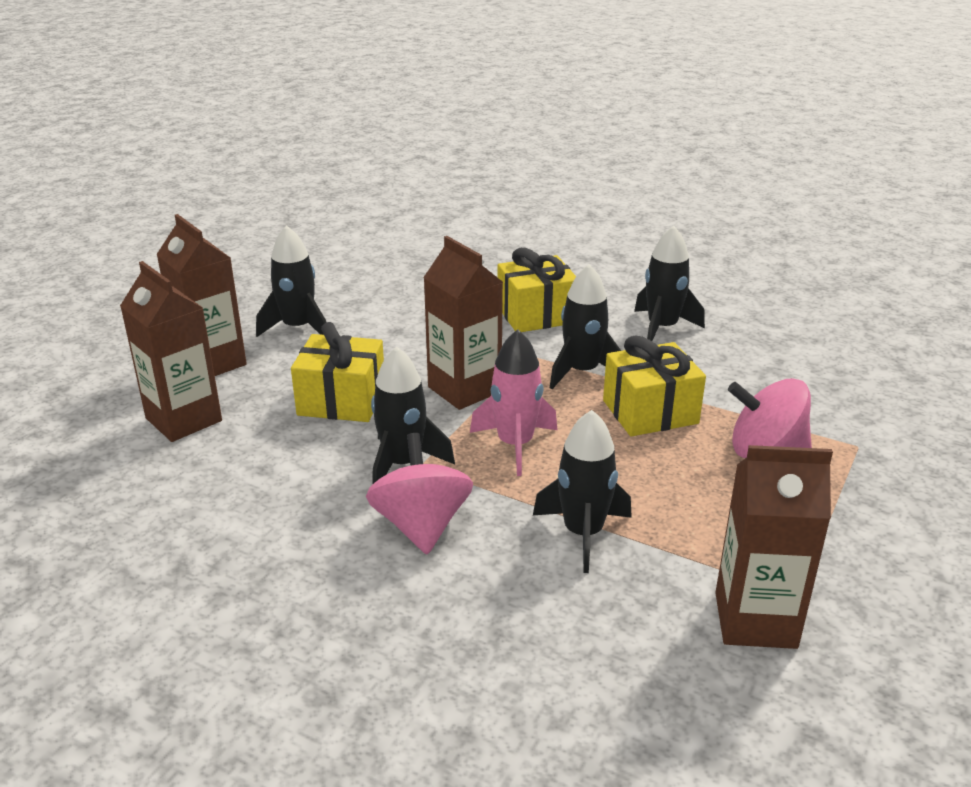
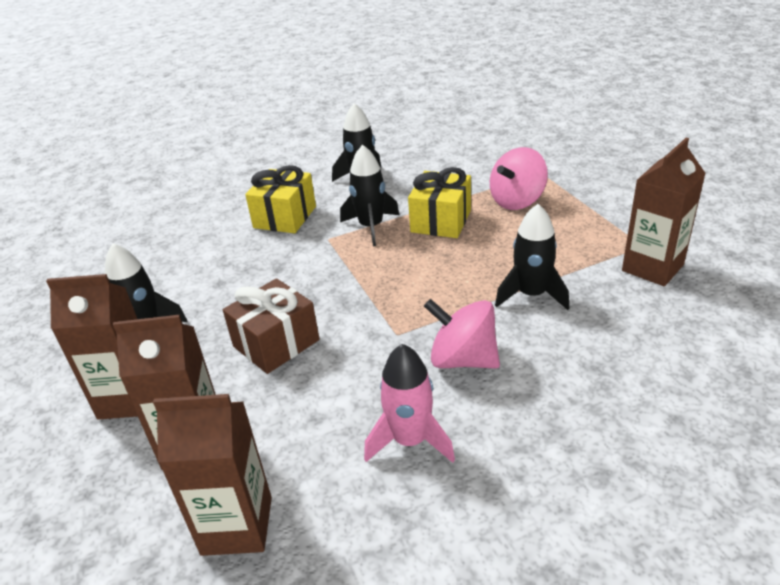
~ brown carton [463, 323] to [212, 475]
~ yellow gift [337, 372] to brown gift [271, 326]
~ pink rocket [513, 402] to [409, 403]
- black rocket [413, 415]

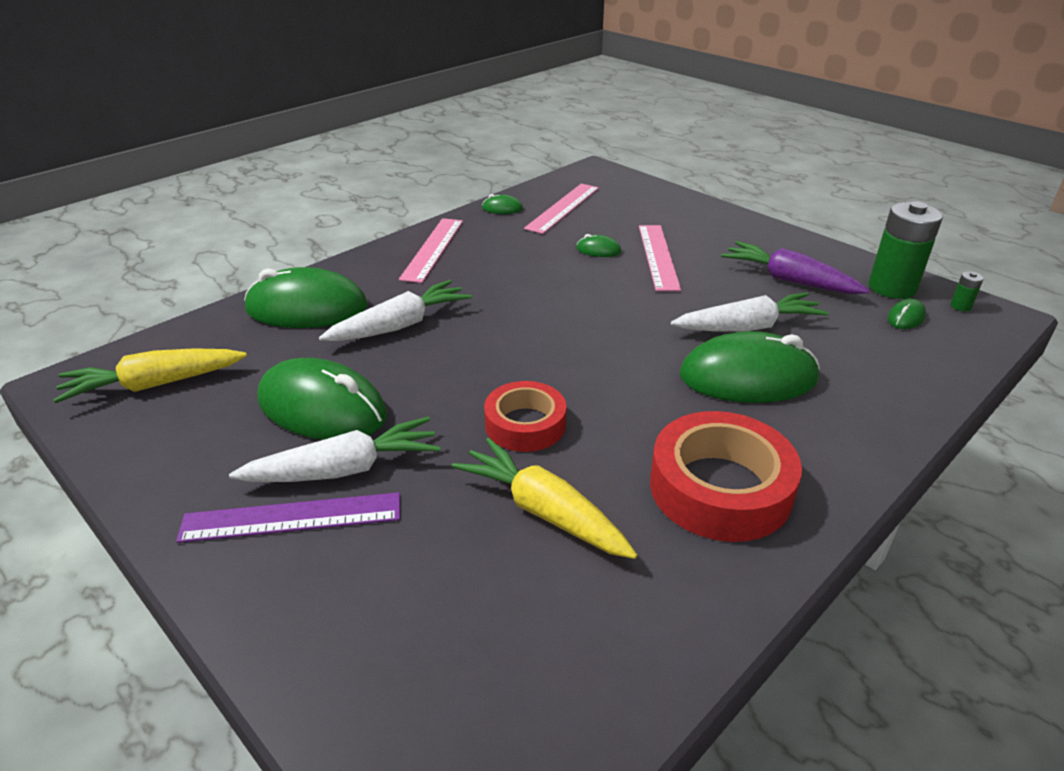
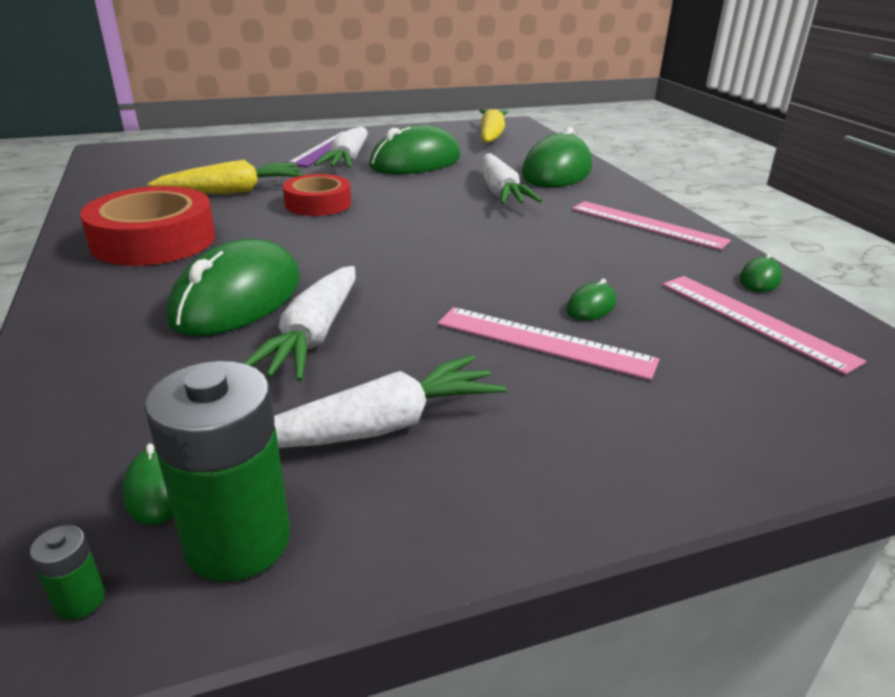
~ purple carrot [795, 267] to white carrot [390, 401]

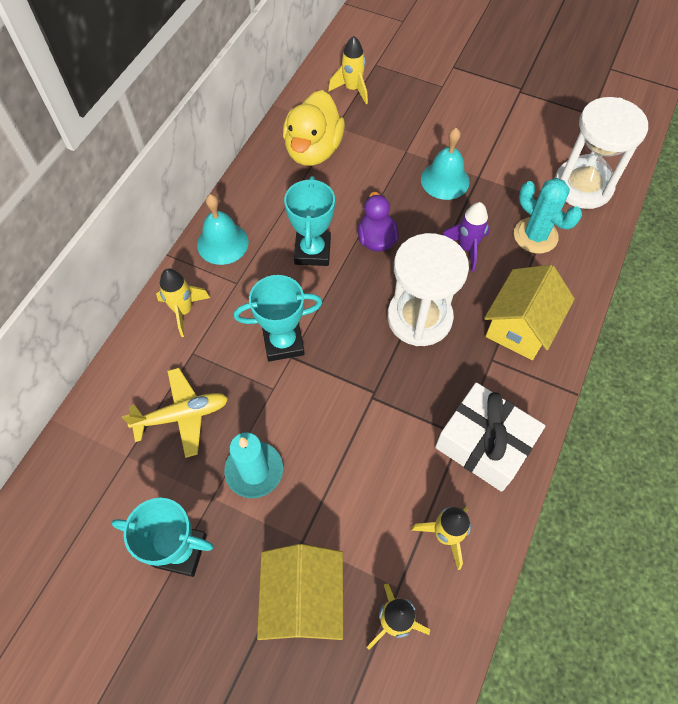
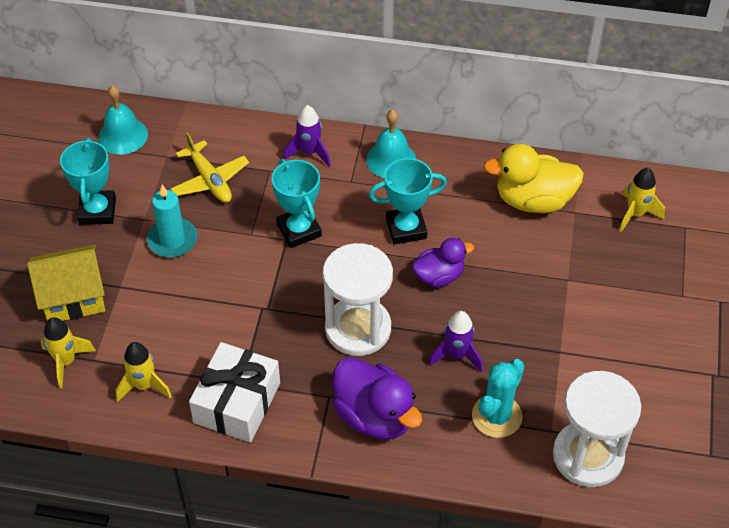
~ turquoise bell [445, 164] to [123, 120]
~ yellow house [529, 312] to purple duck [377, 398]
~ yellow rocket [183, 302] to purple rocket [307, 136]

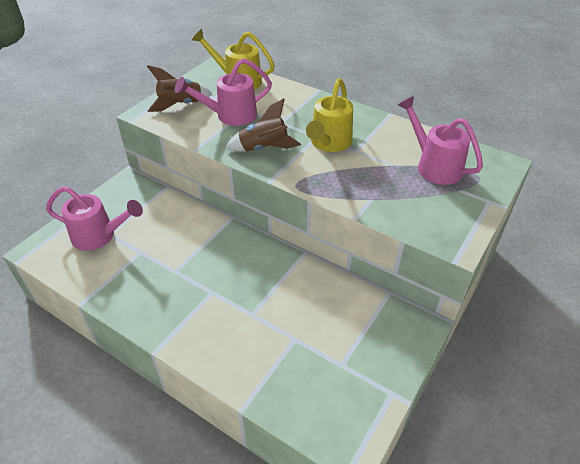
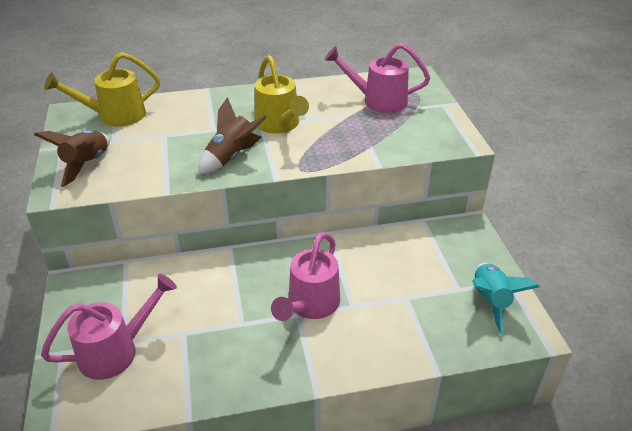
~ pink watering can [223, 92] to [305, 276]
+ turquoise rocket [505, 299]

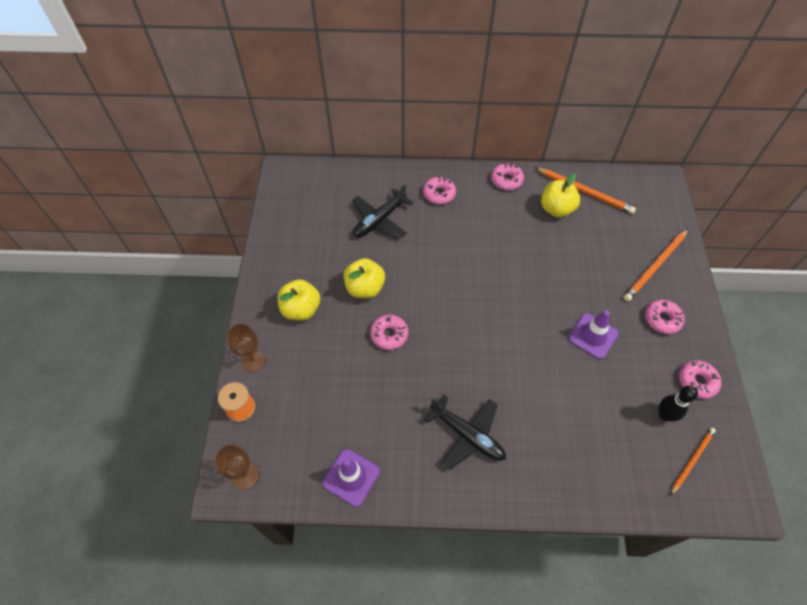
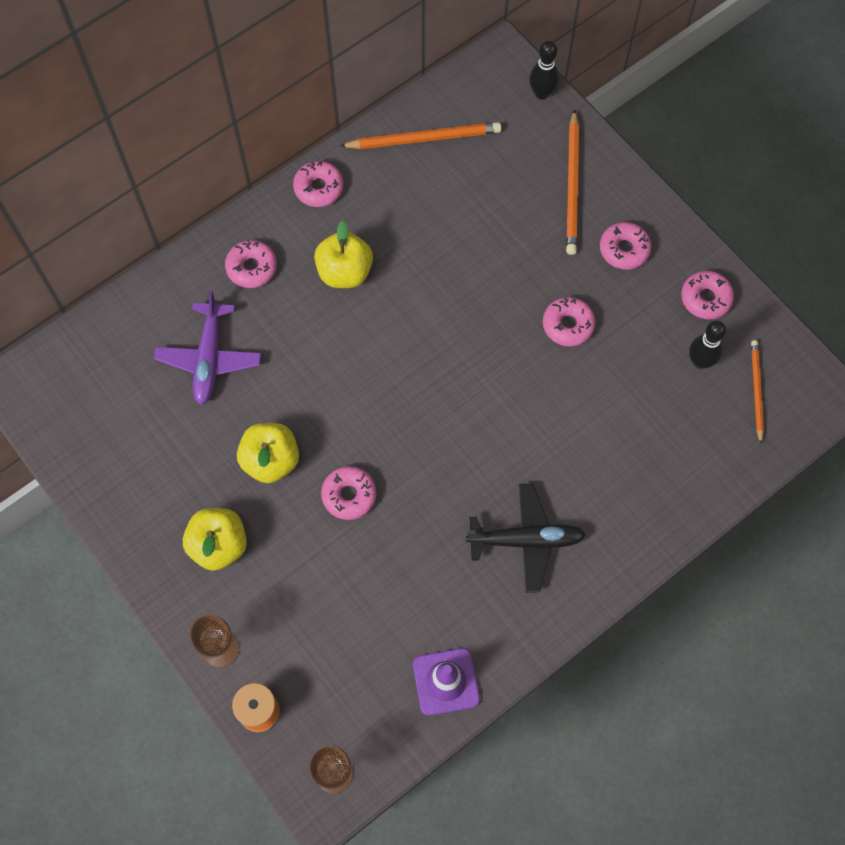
~ yellow apple [560, 195] to [343, 254]
~ black plane [382, 211] to purple plane [207, 347]
~ purple traffic cone [593, 334] to pink donut [569, 321]
+ black bowling pin [544, 70]

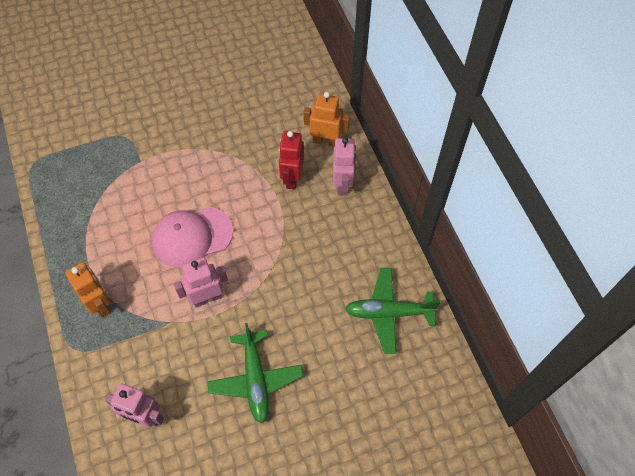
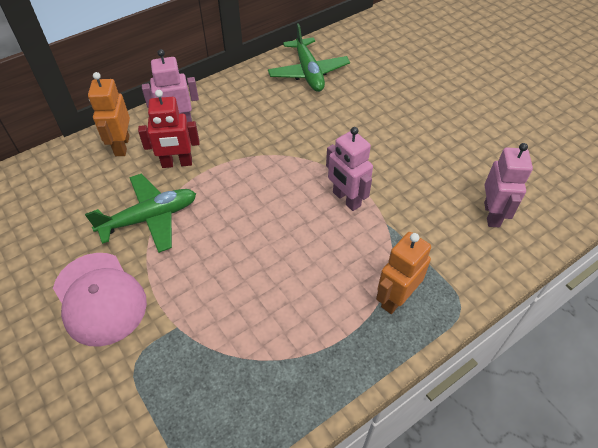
~ pink cap [192, 237] to [100, 300]
~ green plane [255, 373] to [140, 213]

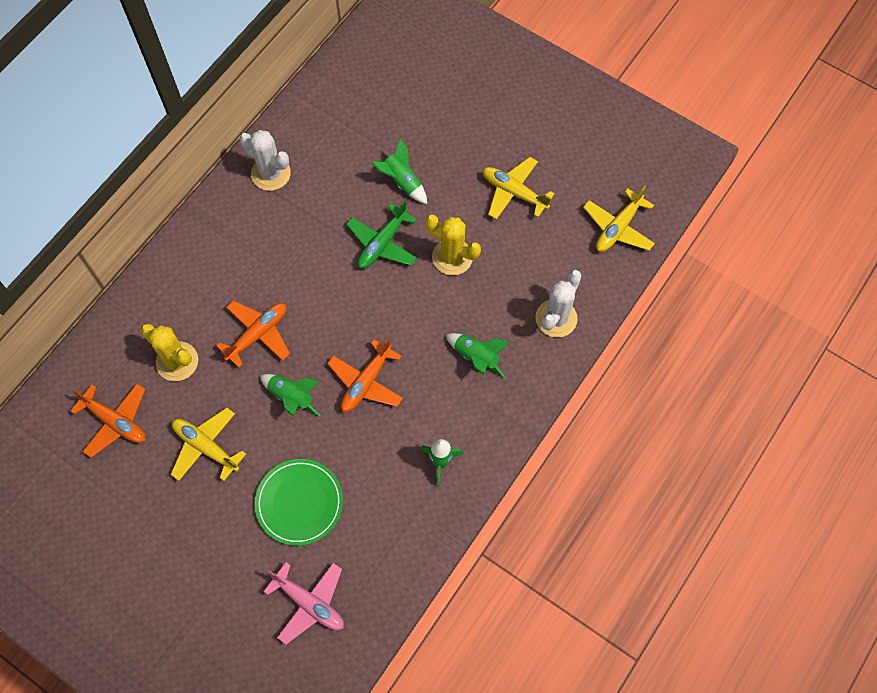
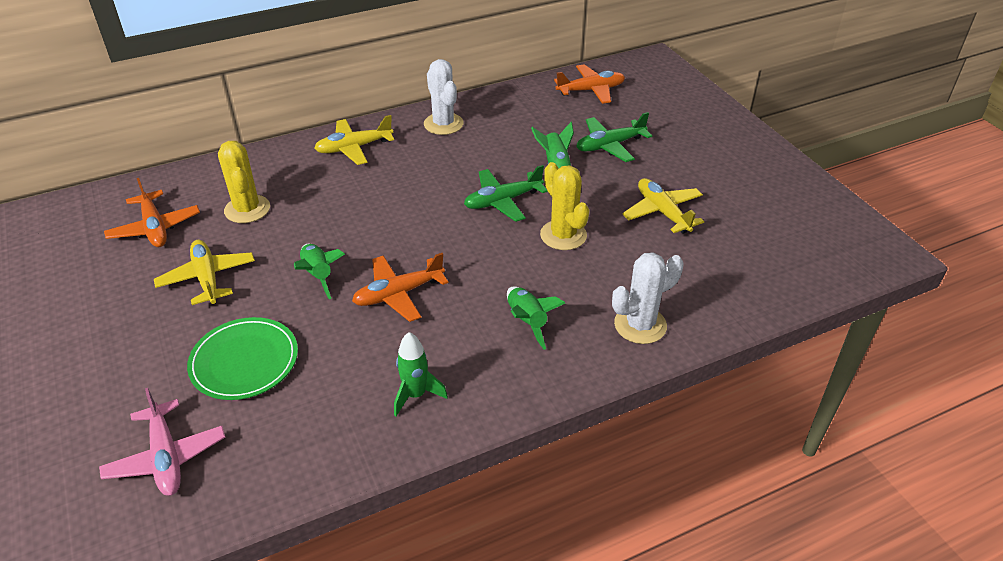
~ yellow plane [619, 219] to [354, 140]
~ orange plane [253, 334] to [589, 84]
+ green plane [614, 137]

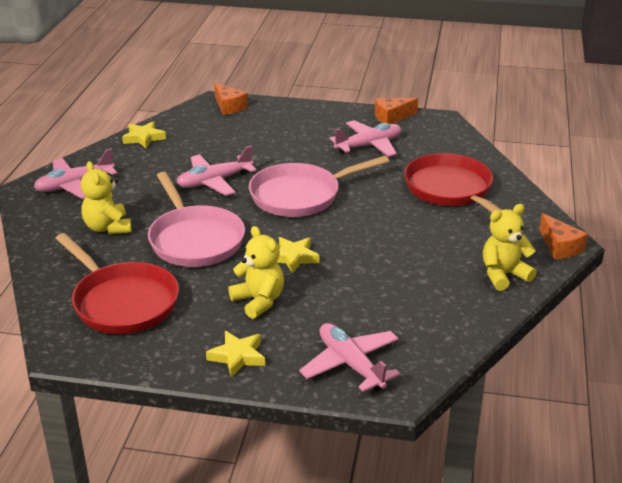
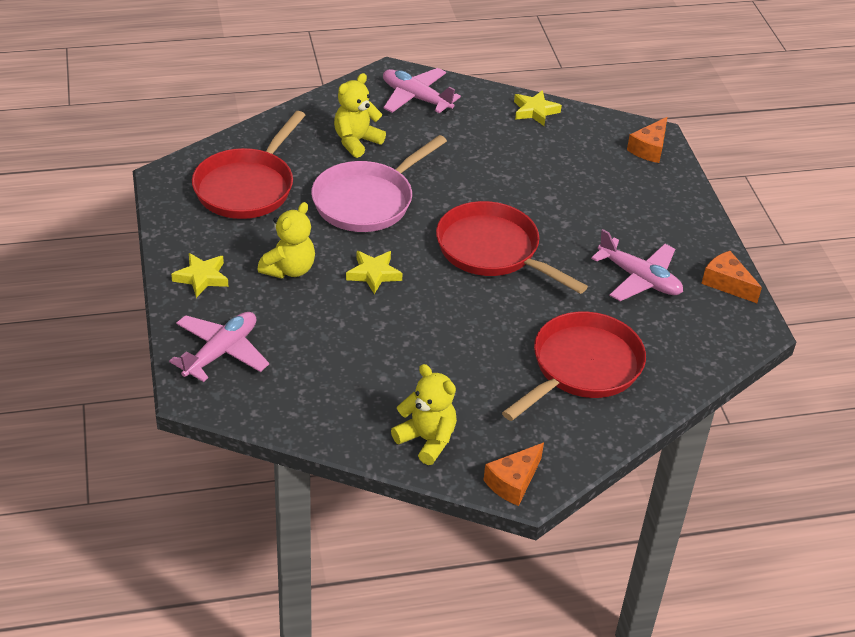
- pink plane [216, 171]
~ pink pan [319, 186] to red pan [512, 247]

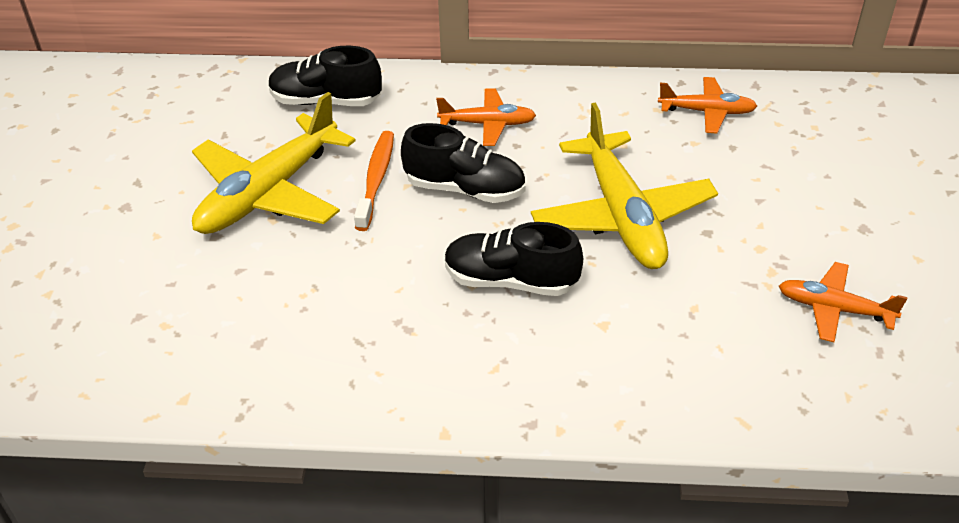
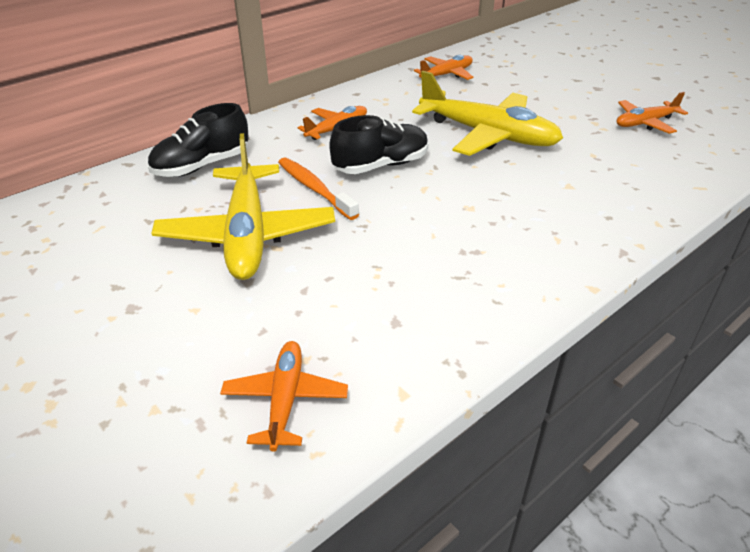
- black shoe [513, 259]
+ orange plane [284, 396]

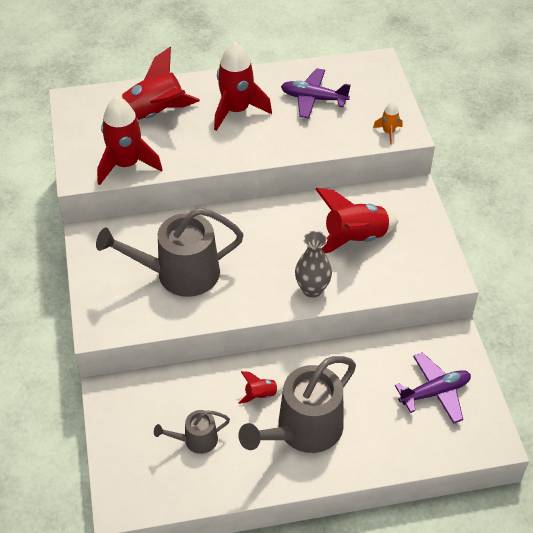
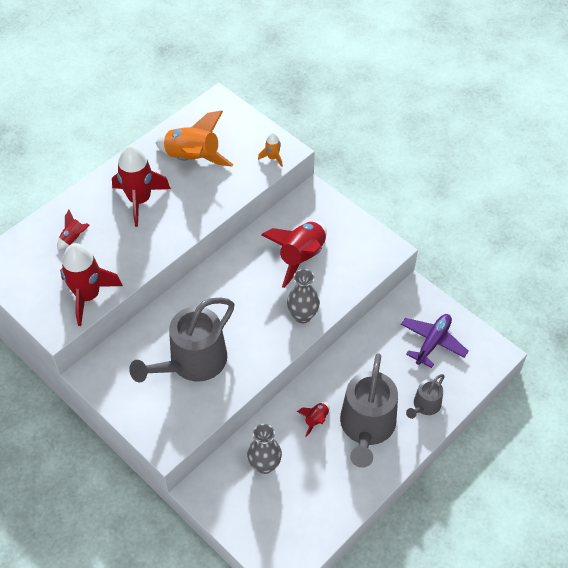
~ red rocket [160, 83] = [73, 230] x0.47
~ purple plane [316, 93] to orange rocket [195, 139]
~ grey watering can [192, 432] to [425, 396]
+ grey vase [264, 449]

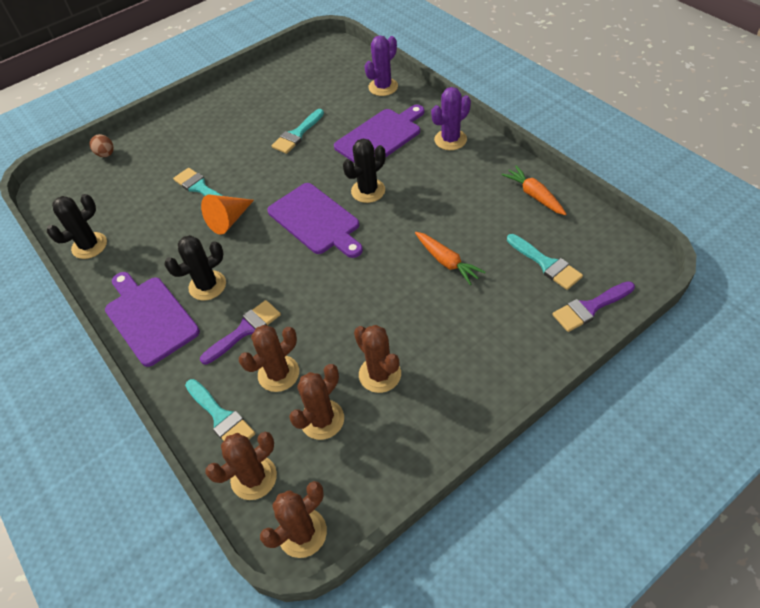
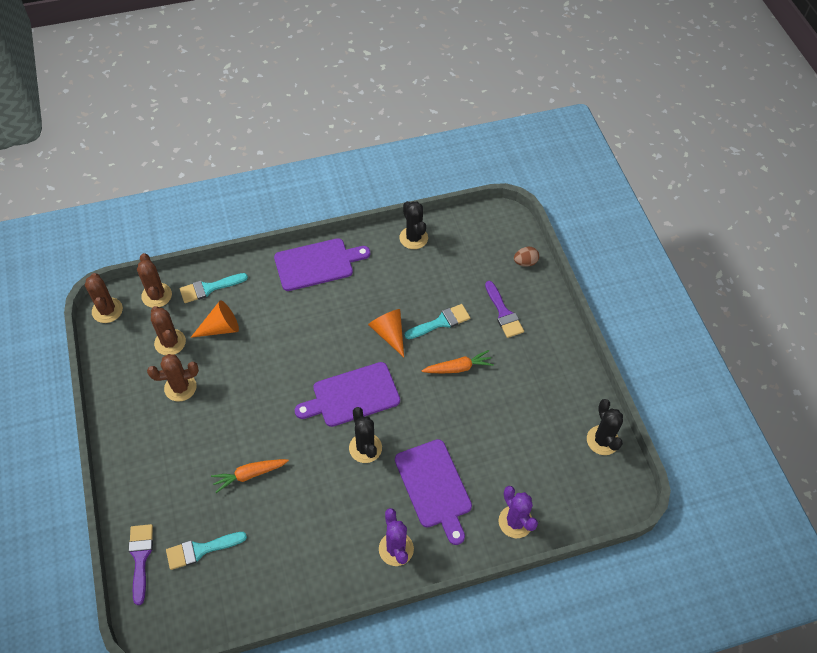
- turquoise brush [297, 131]
~ orange carrot [534, 190] to [458, 361]
~ black cactus [195, 267] to [605, 427]
~ purple brush [240, 332] to [504, 309]
~ brown cactus [269, 358] to orange cone [214, 319]

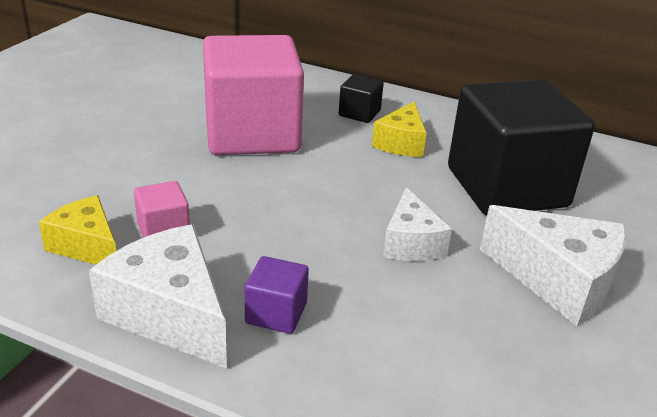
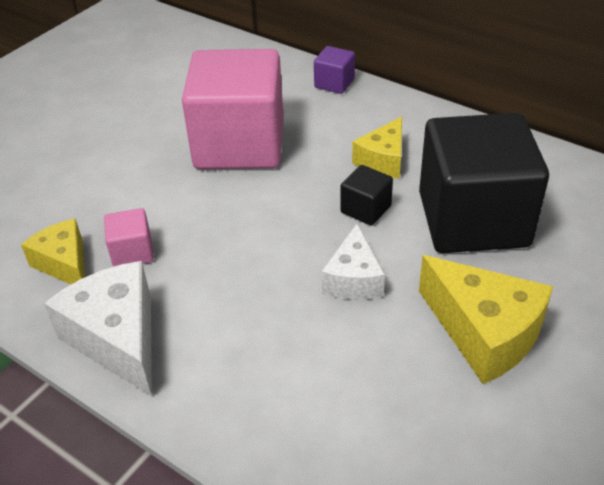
~ black cube [361, 98] to [367, 195]
~ white cheese [553, 265] to yellow cheese [486, 319]
~ purple cube [276, 295] to [334, 70]

